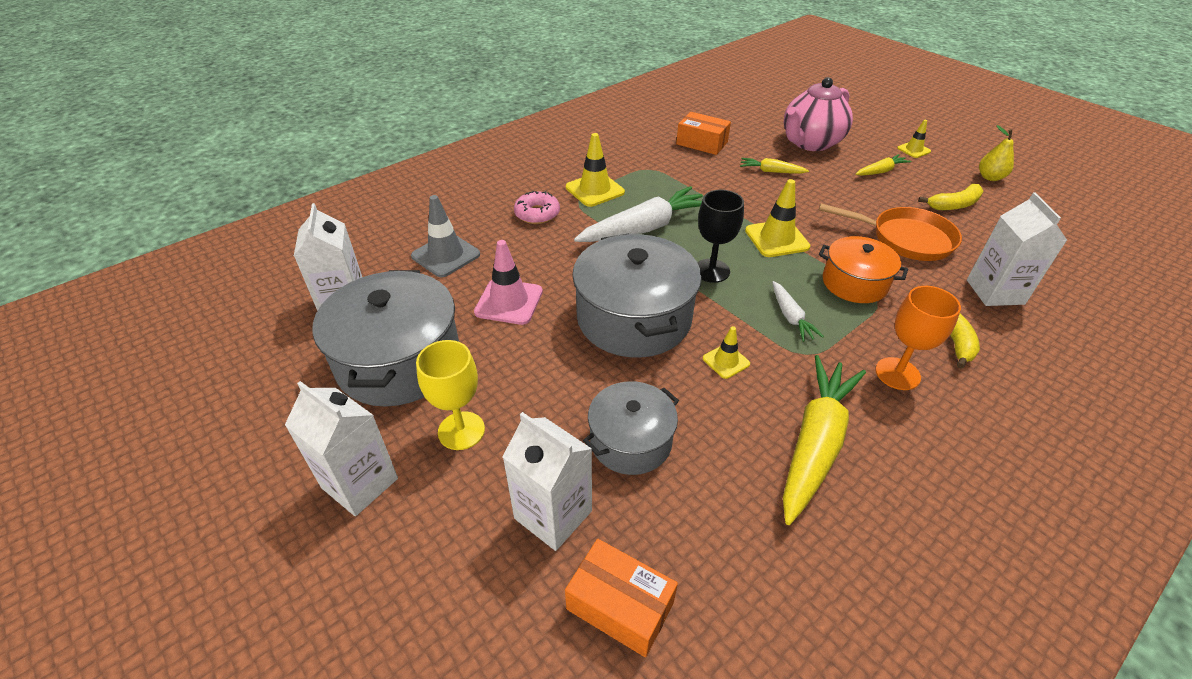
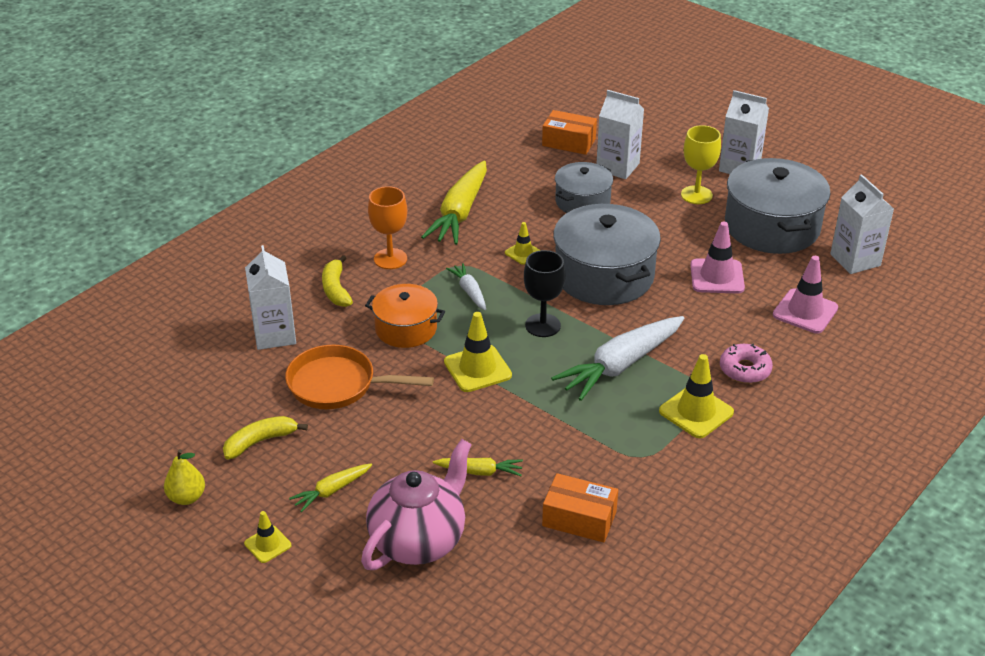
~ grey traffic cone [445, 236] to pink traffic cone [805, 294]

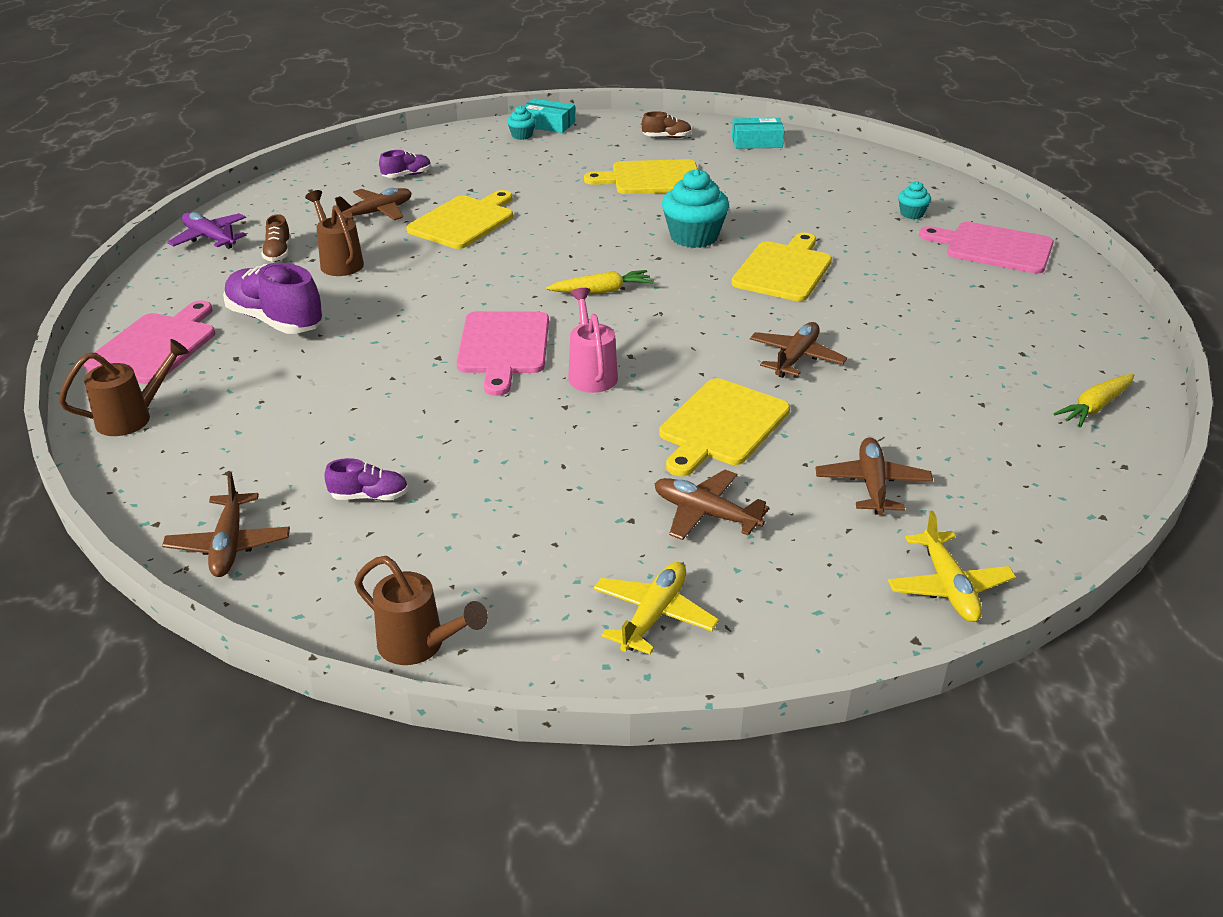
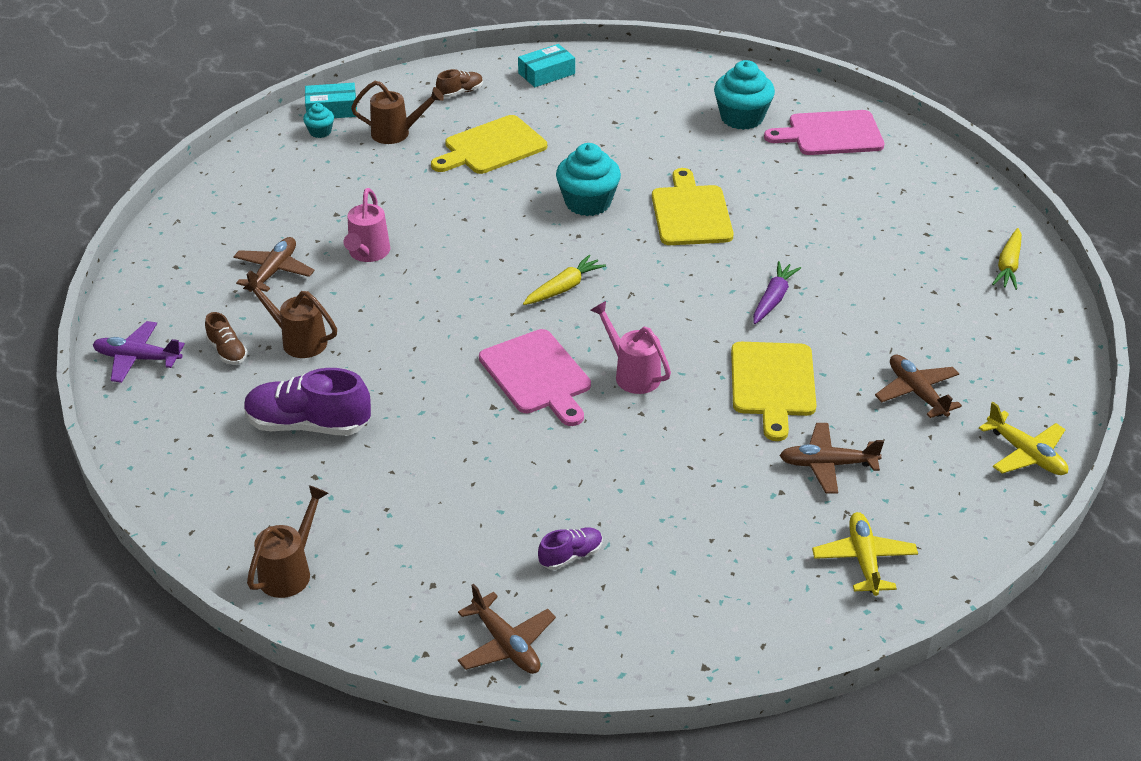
- purple shoe [405, 164]
~ turquoise cupcake [914, 200] = [744, 95] x1.98
~ yellow cutting board [459, 219] to pink watering can [367, 225]
- pink cutting board [149, 342]
~ brown plane [798, 350] to purple carrot [777, 292]
~ brown watering can [421, 610] to [397, 112]

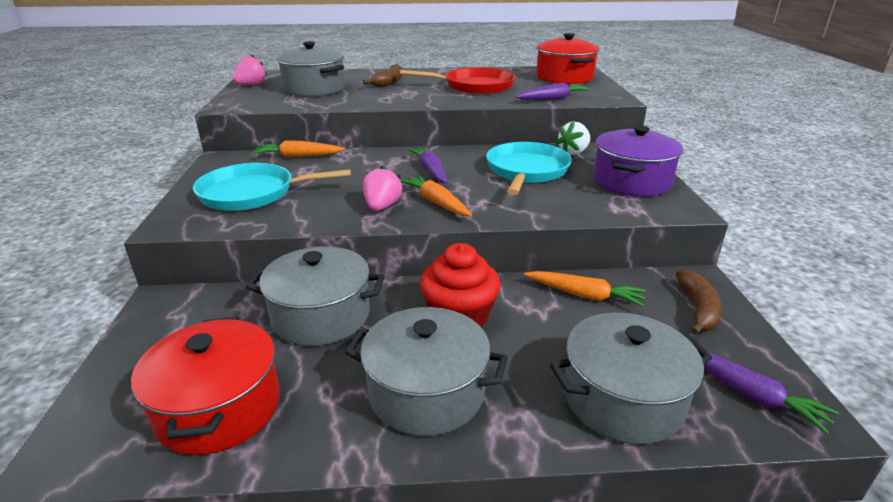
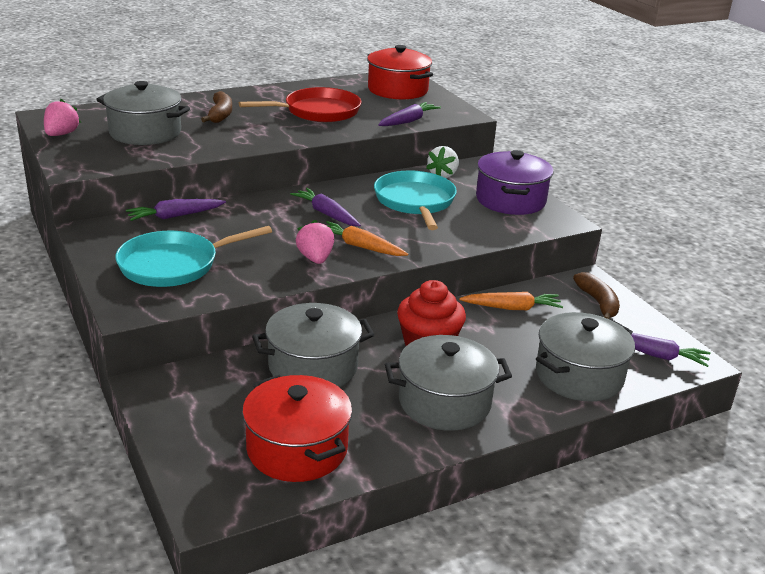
~ orange carrot [299, 149] to purple carrot [176, 210]

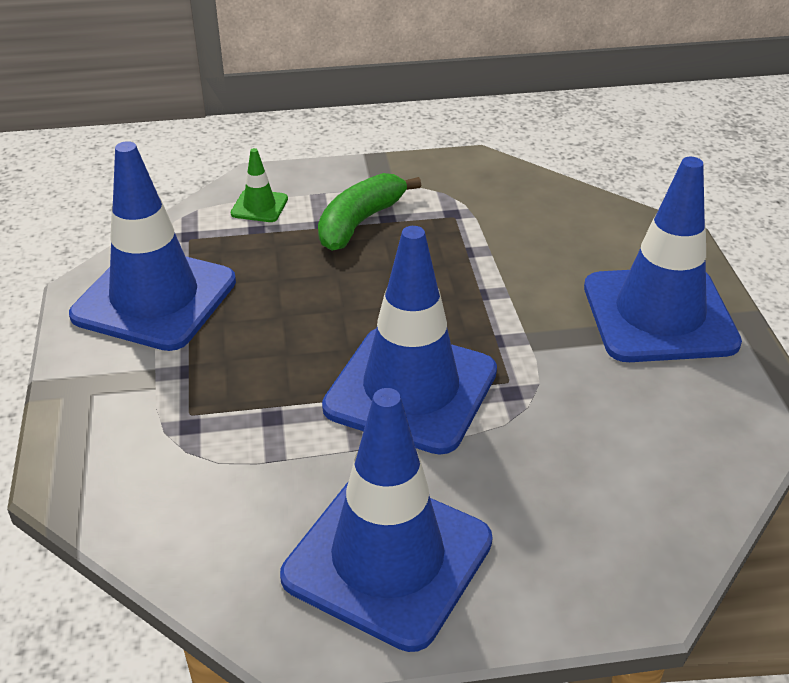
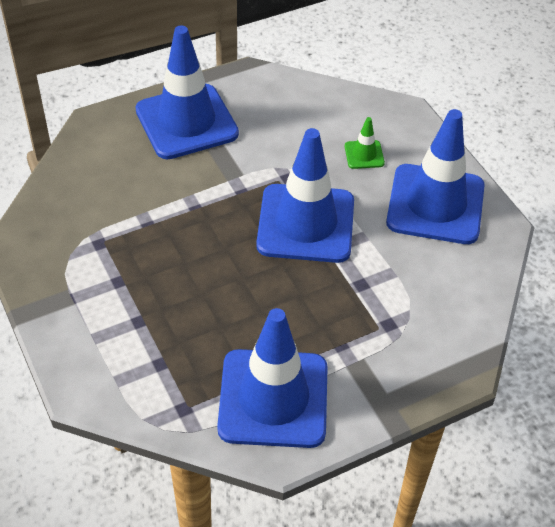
~ green traffic cone [259, 185] to [365, 143]
- green banana [369, 212]

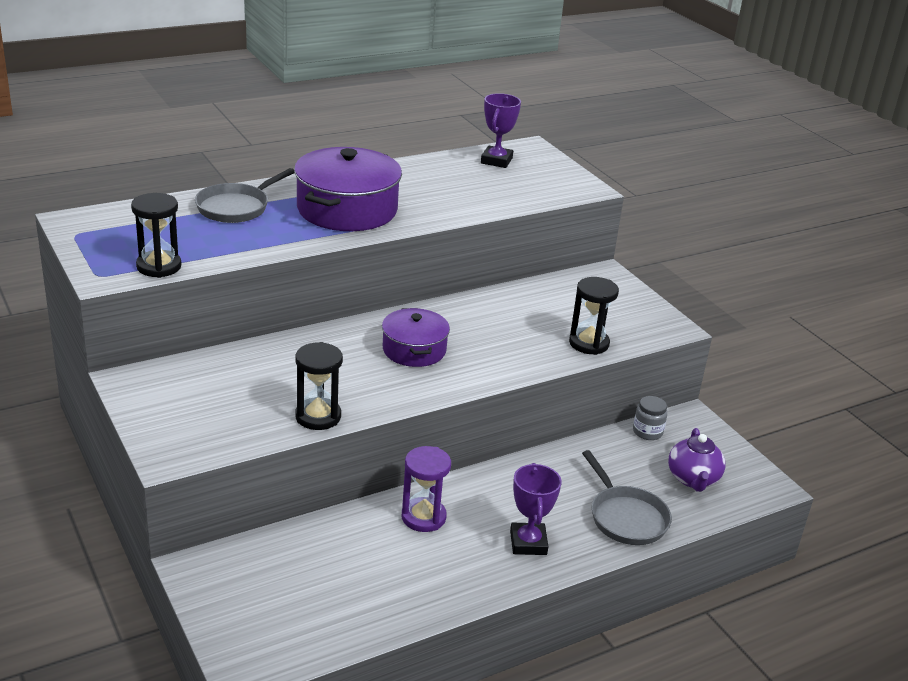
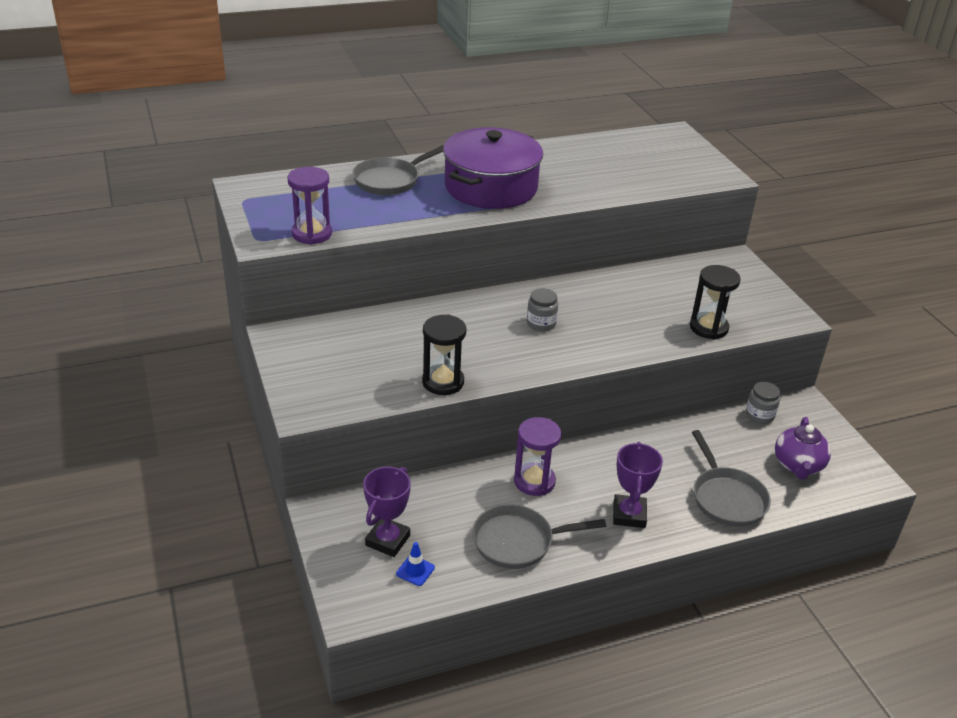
~ purple trophy [501, 130] to [387, 512]
~ black hourglass [156, 235] to purple hourglass [309, 206]
~ purple pot [416, 337] to grey jar [542, 309]
+ grey pan [539, 536]
+ blue traffic cone [415, 564]

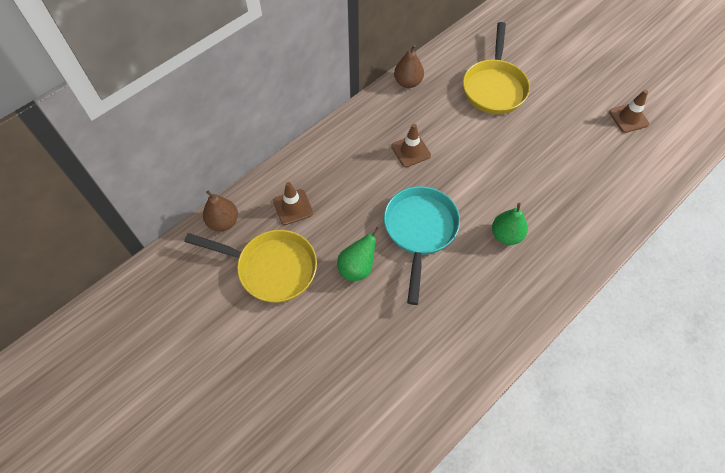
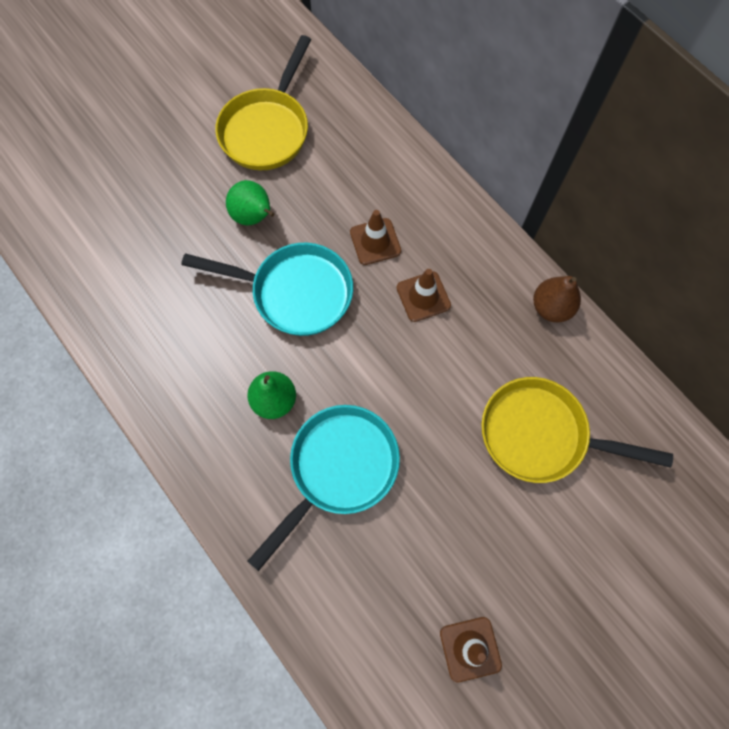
~ brown traffic cone [293, 203] to [375, 237]
- brown pear [220, 210]
+ turquoise pan [324, 488]

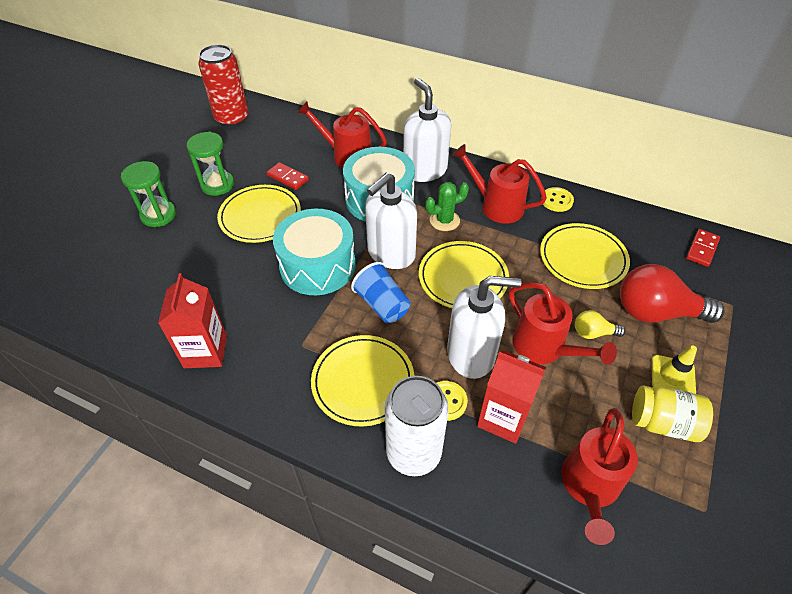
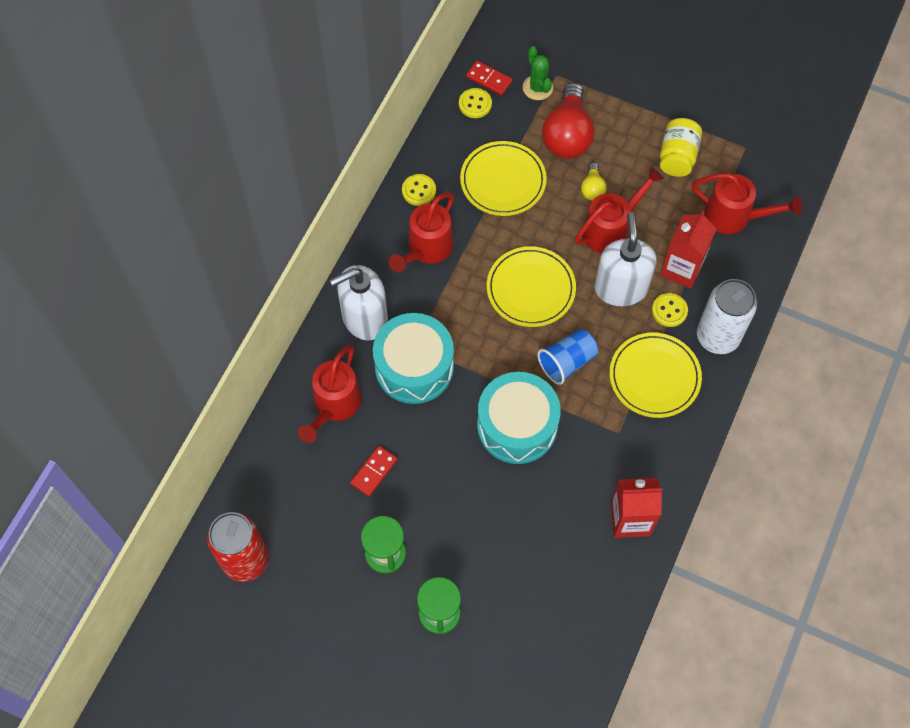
- white soap dispenser [391, 220]
~ green cactus [447, 206] to [538, 73]
- yellow plate [259, 214]
- yellow traffic cone [674, 370]
+ yellow button [475, 103]

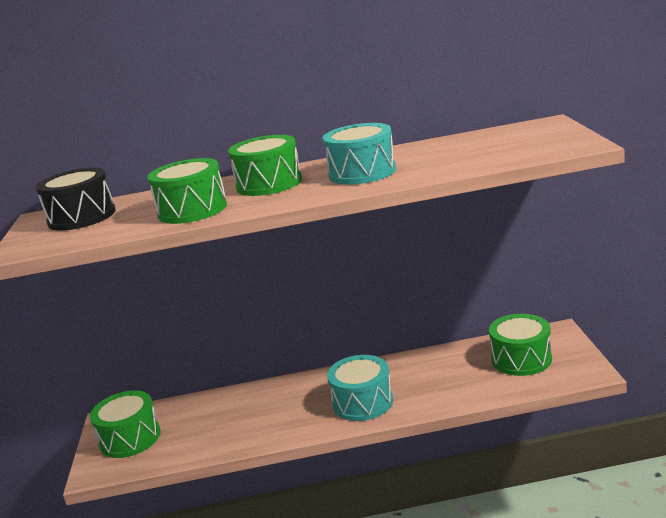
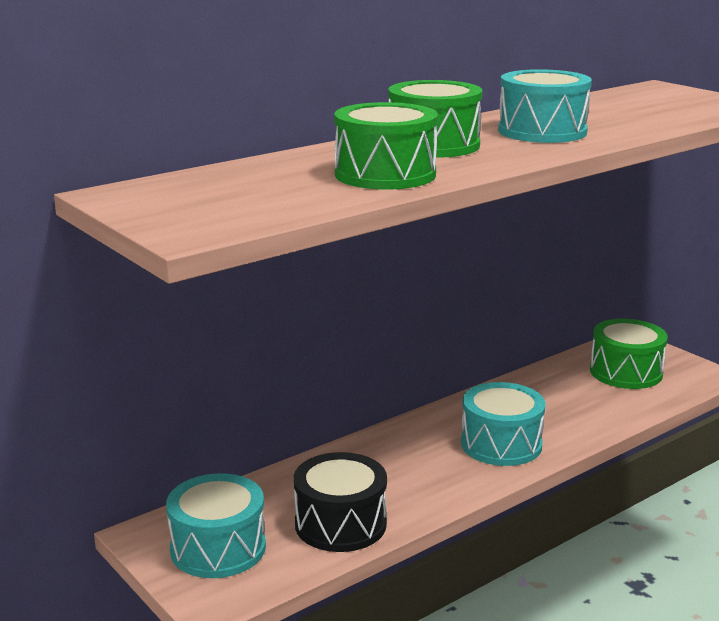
~ black drum [76, 199] to [340, 502]
~ green drum [125, 424] to turquoise drum [216, 525]

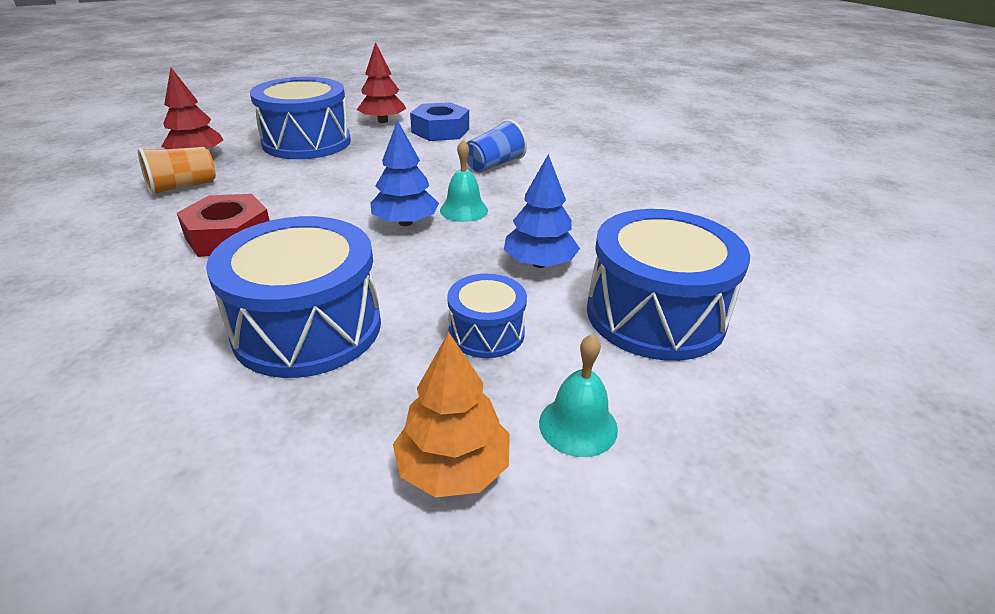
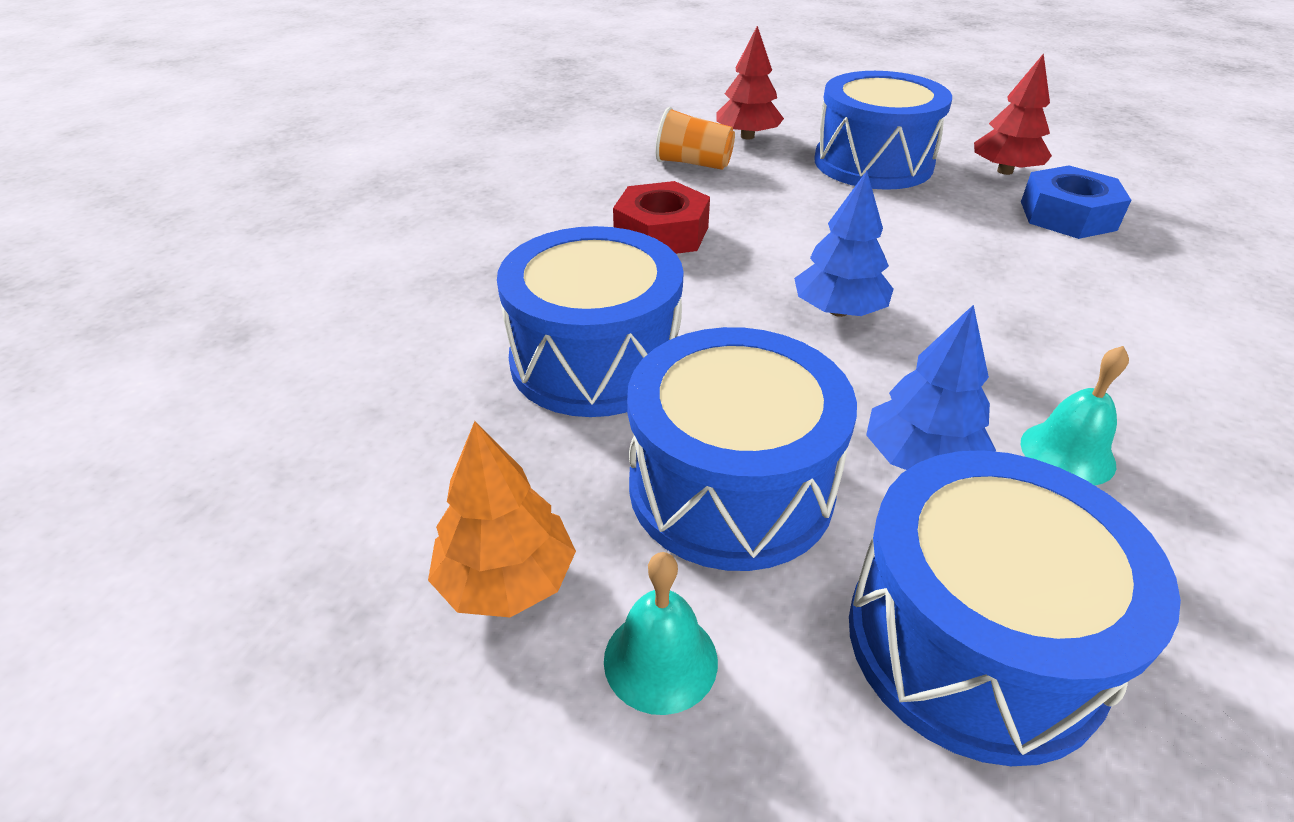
- blue cup [497, 146]
~ turquoise bell [464, 181] to [1075, 416]
~ blue drum [487, 316] = [742, 449] x1.89

